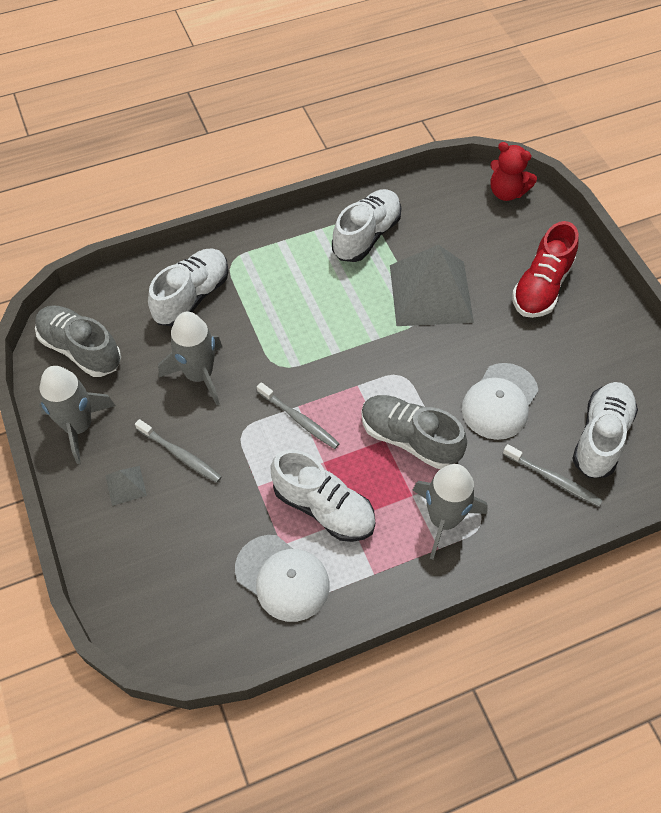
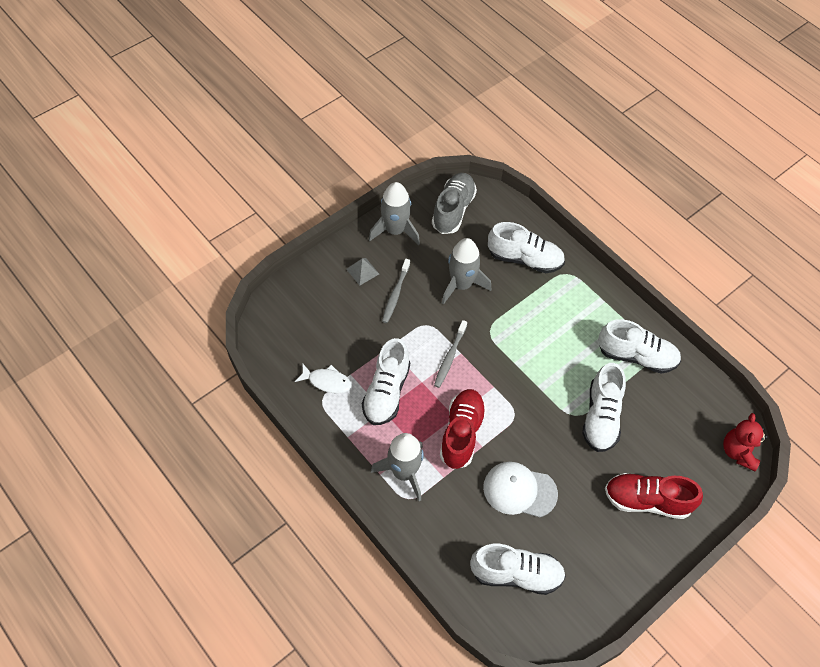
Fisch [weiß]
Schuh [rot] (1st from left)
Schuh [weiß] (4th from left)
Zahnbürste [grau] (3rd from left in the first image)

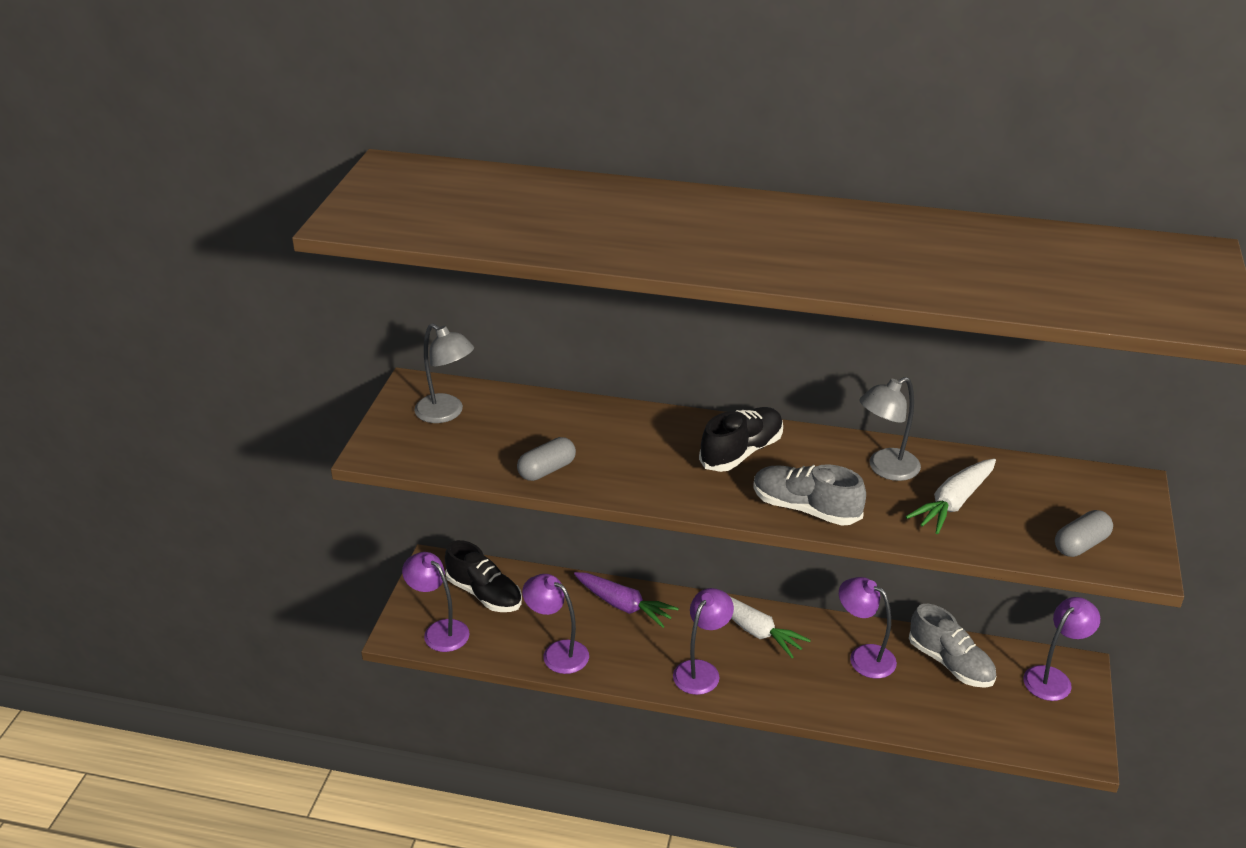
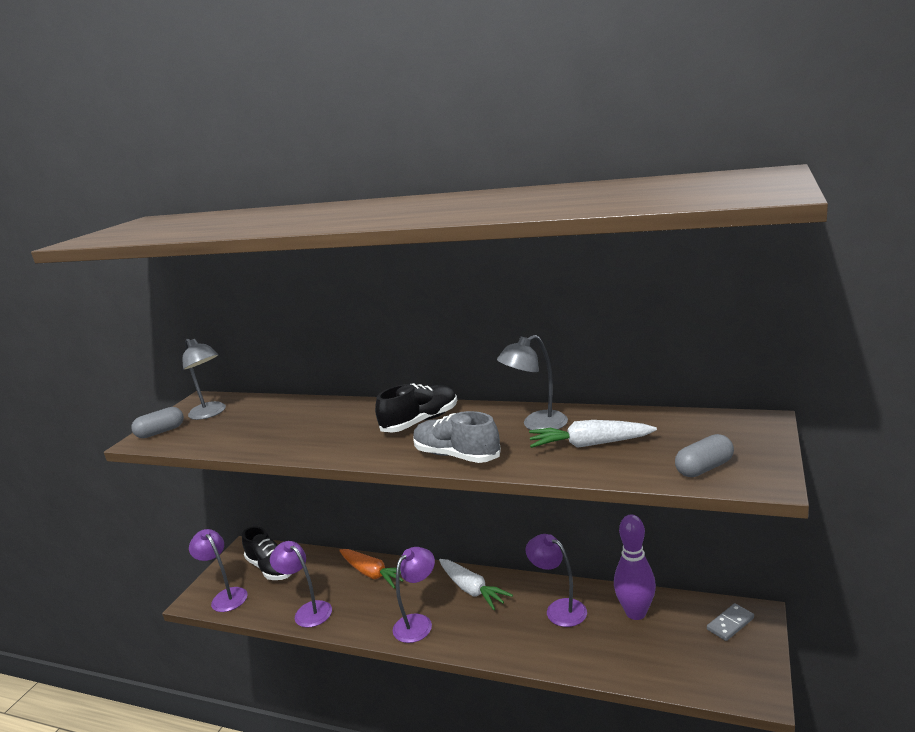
Kapsel [grau] (1st from left)
Karotte [orange]
Karotte [weiß] (2nd from left)
Bowlingkegel [lila]
Dominostein [grau]

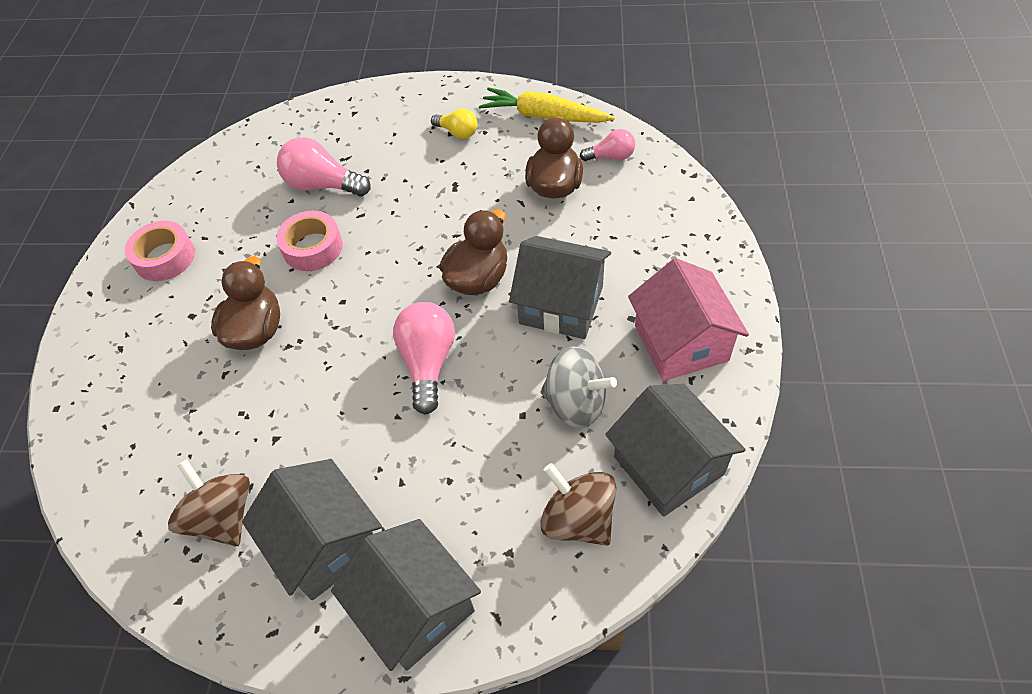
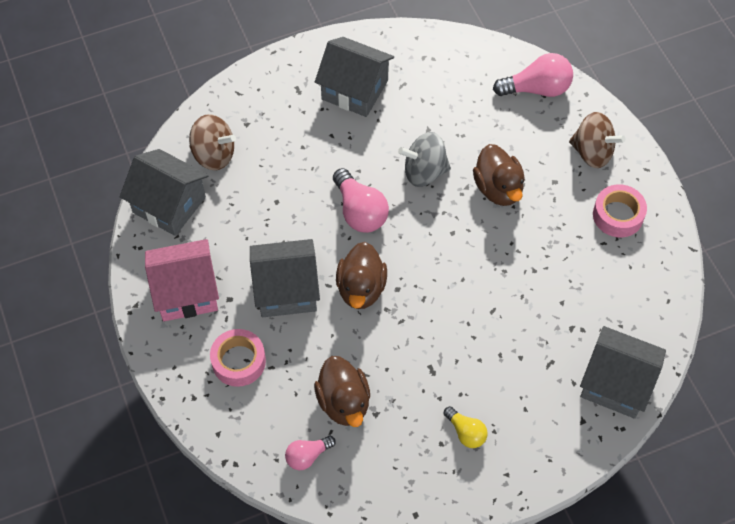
Haus [rosa]
Klebeband [rosa] (1st from left)
Kreisel [grau]
Glühbirne [gelb]
Glühbirne [rosa] (3rd from left)
Kreisel [braun] (2nd from left)
Haus [grau] (4th from left)
Karotte [gelb]

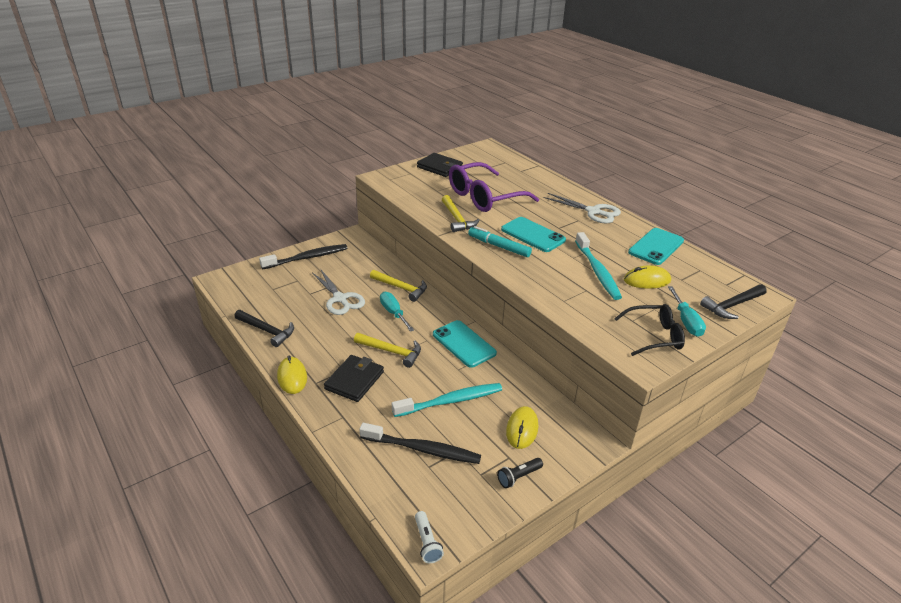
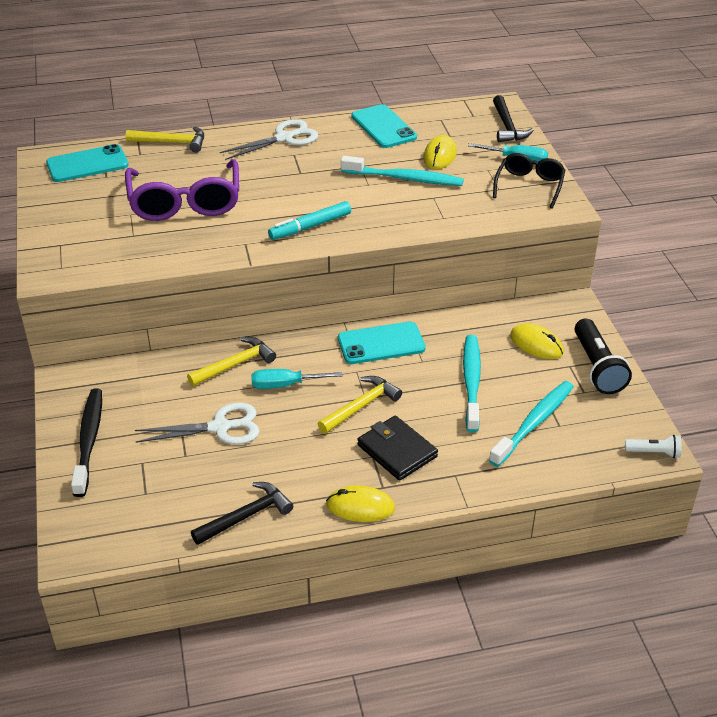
Handy [türkis] (1st from left)
Hammer [gelb] (1st from left)
Zahnbürste [türkis] (3rd from left)
Taschenlampe [schwarz]
Geldbörse [schwarz] (2nd from left in the first image)

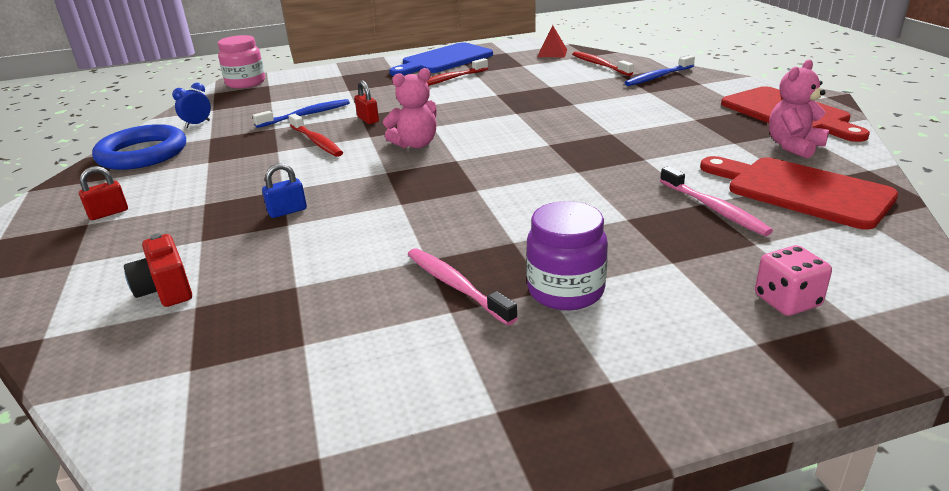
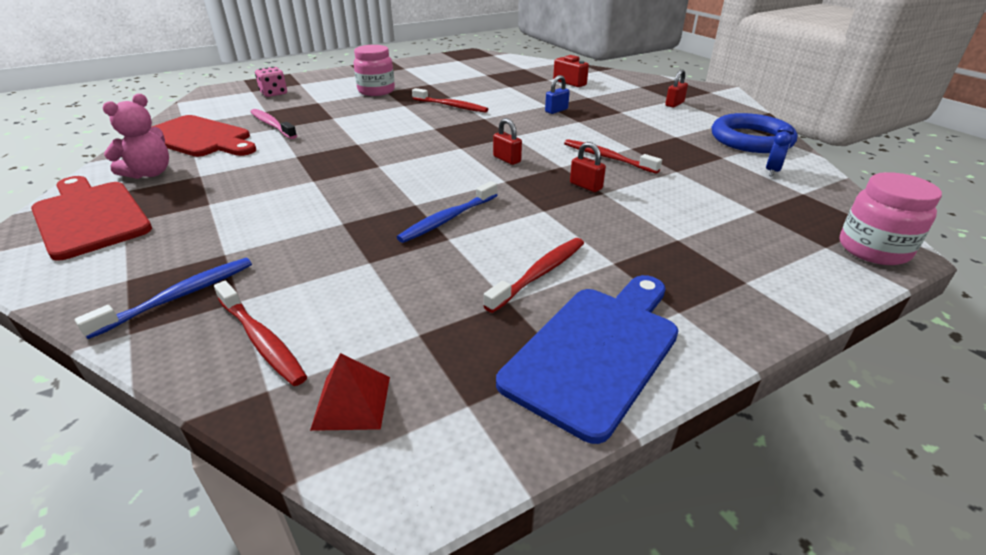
Einmachglas [rosa] (1st from left)
Zahnbürste [blau] (2nd from left)
Zahnbürste [rot] (2nd from left)
Vorhängeschloss [rot] (1st from left)
Zahnbürste [rosa] (1st from left in the first image)

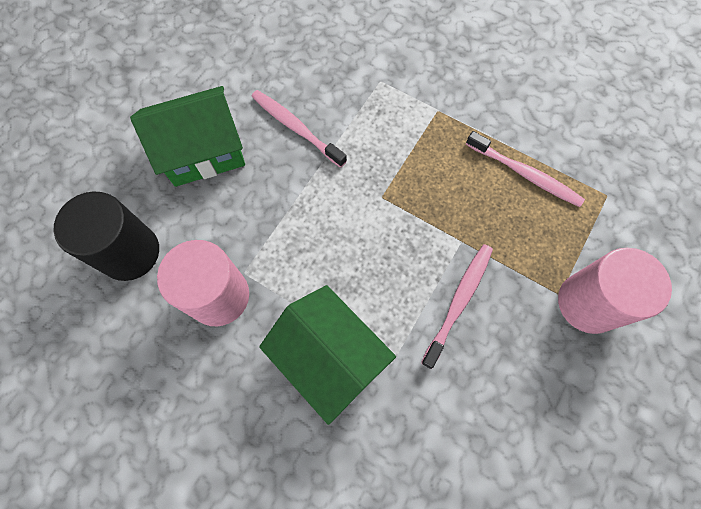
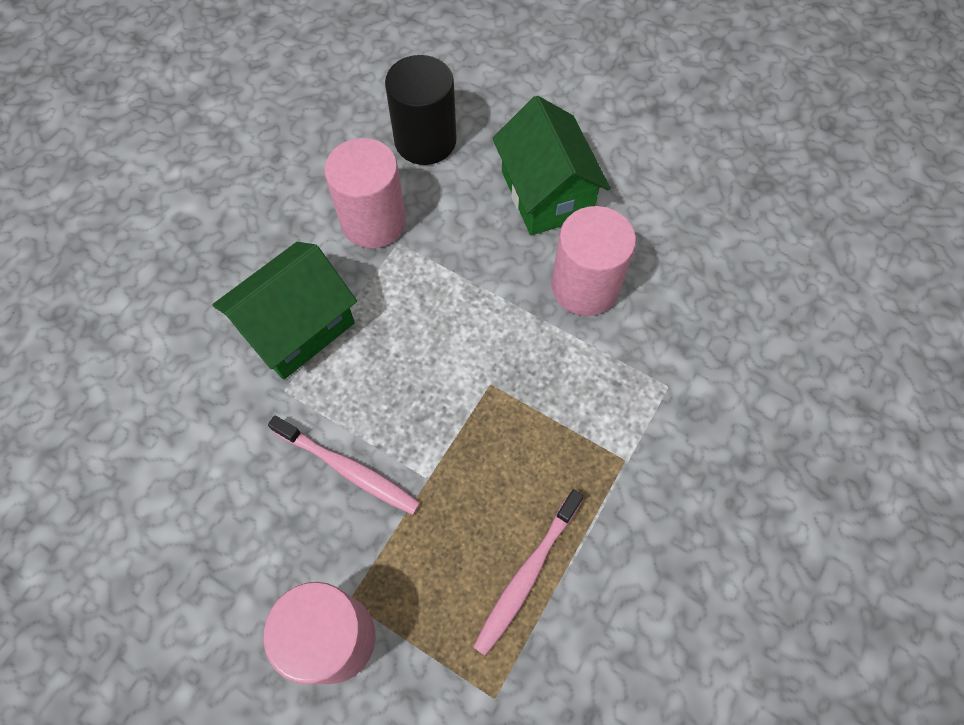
Vollzylinder [rosa] (3rd from left)

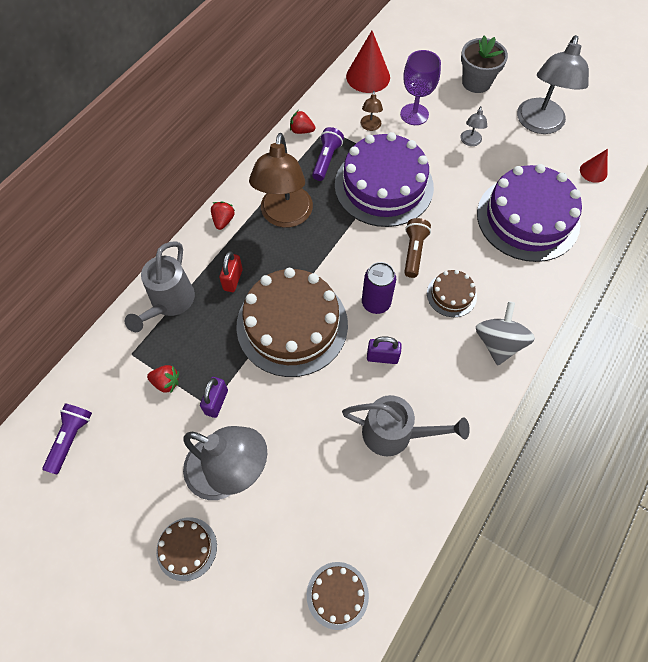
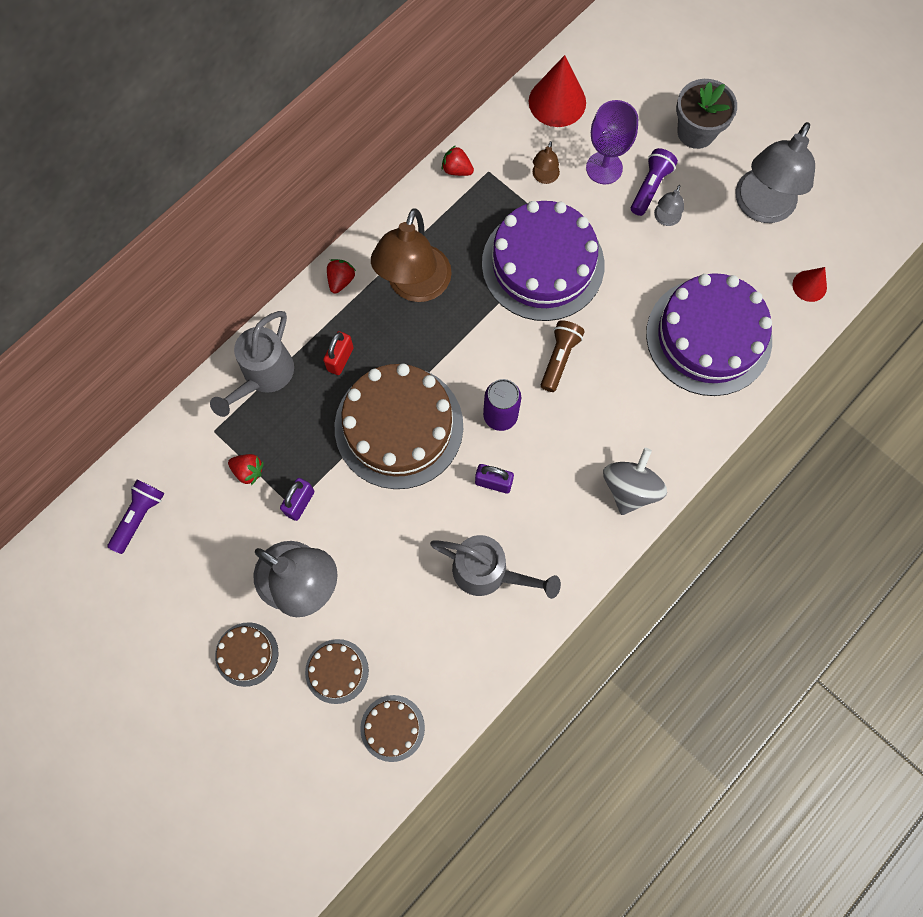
Kuchen [braun] (2nd from left)
Taschenlampe [lila] (2nd from left)

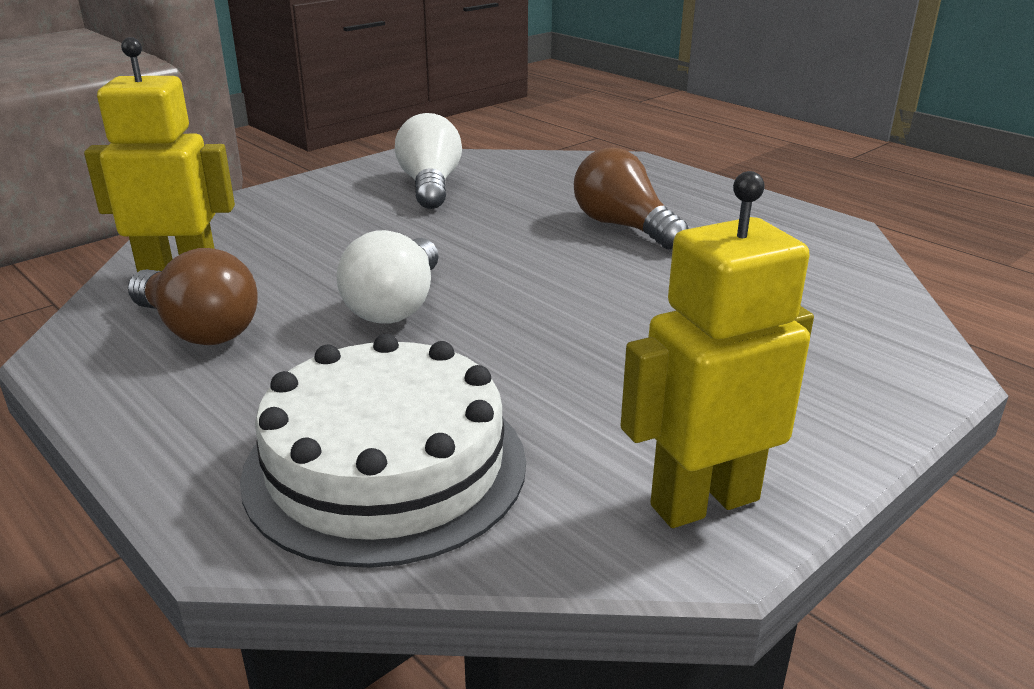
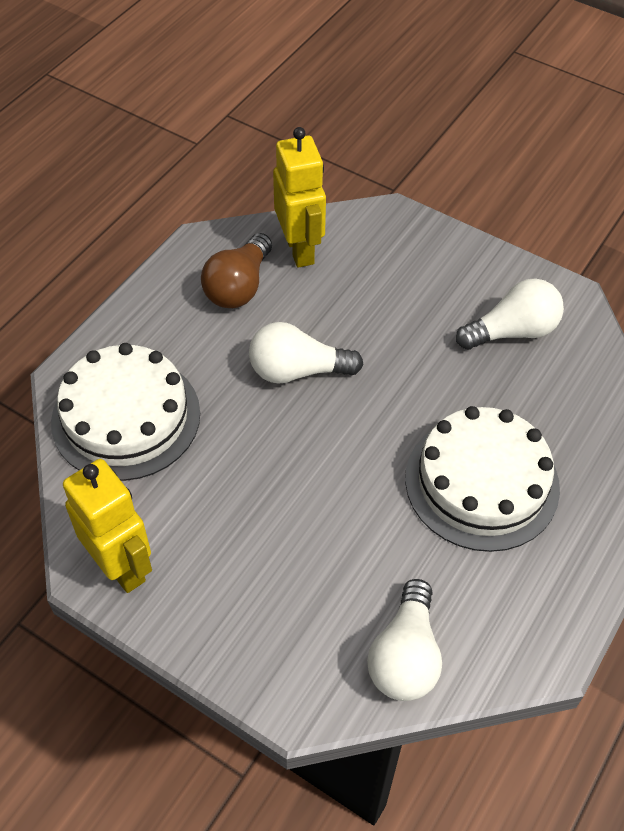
Glühbirne [weiß] (2nd from left)
Kuchen [weiß] (2nd from left)

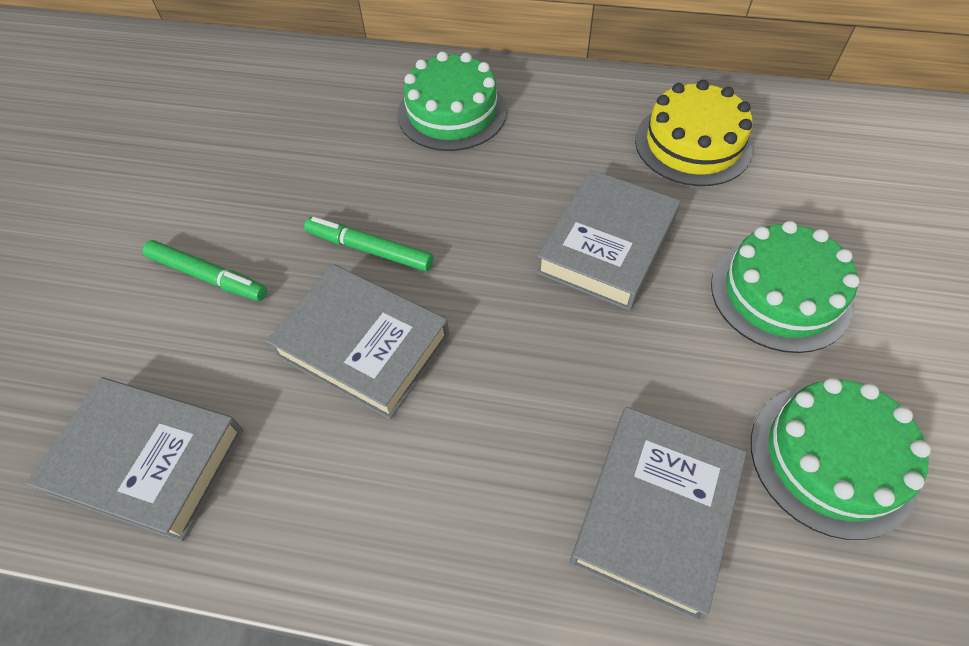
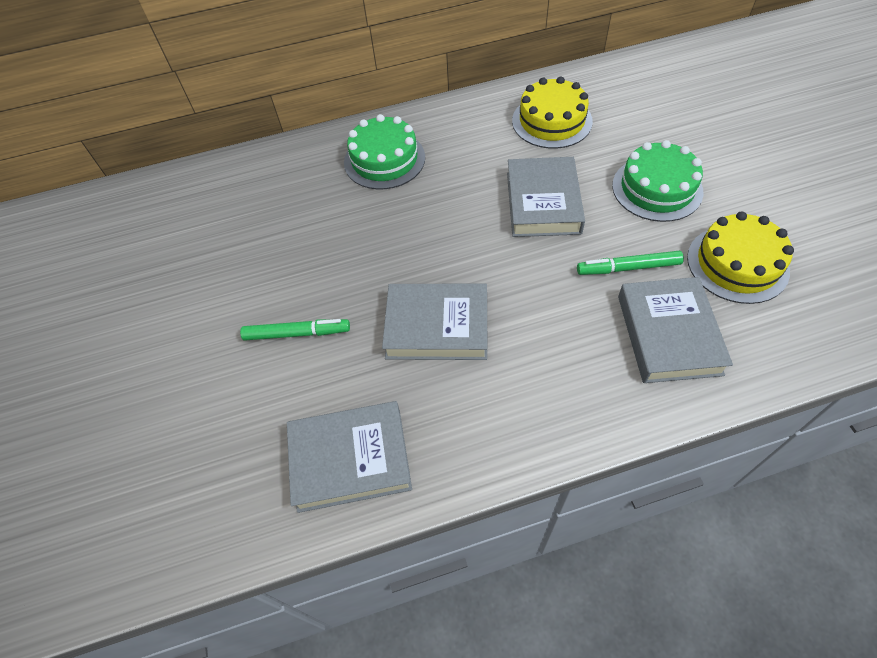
Filzstift [grün] (2nd from left)
Kuchen [gelb] (2nd from left)

